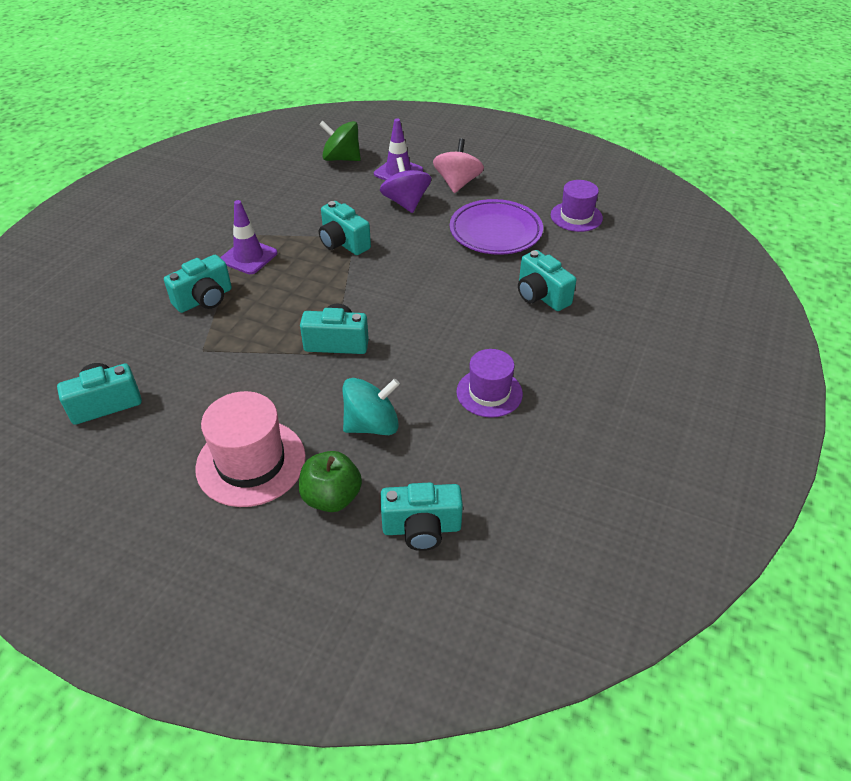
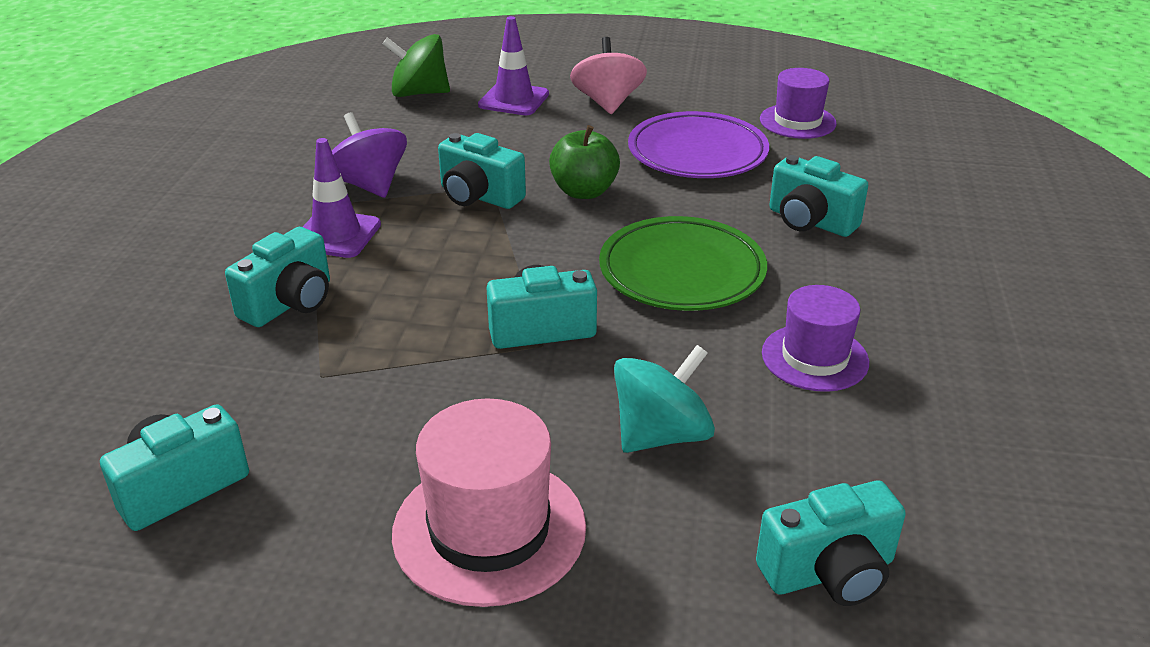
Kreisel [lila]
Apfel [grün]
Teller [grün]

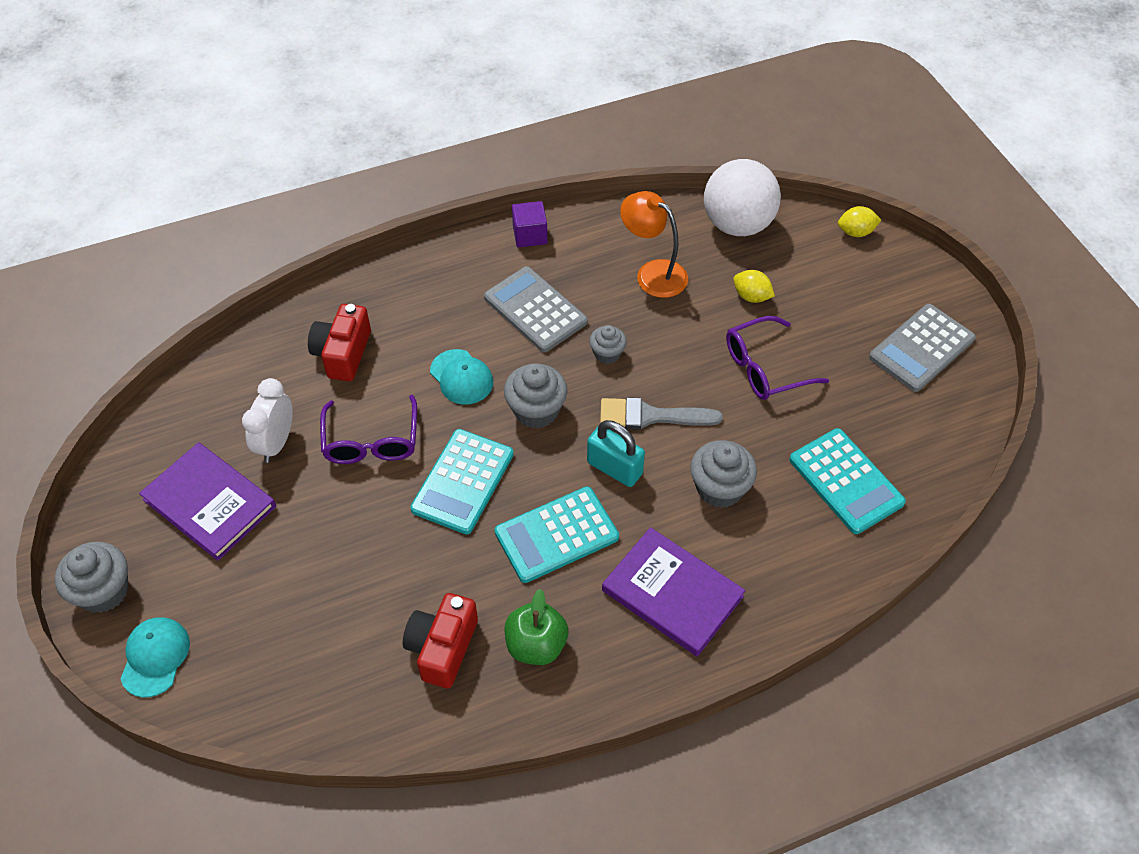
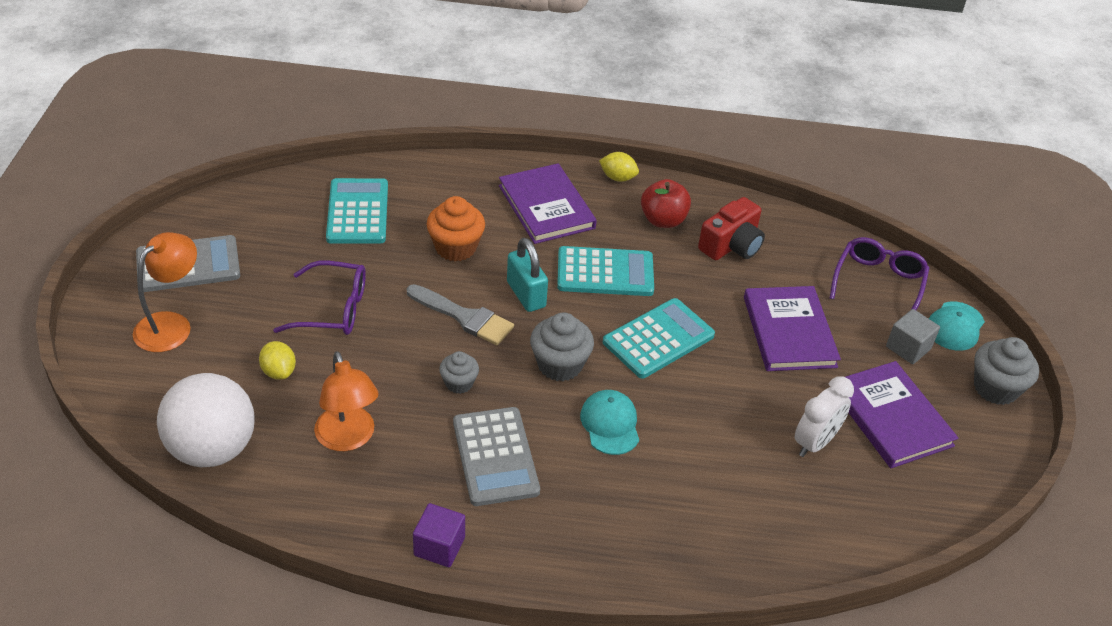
Lampe [orange] (1st from left)
Muffin [orange]
Zitrone [gelb] (2nd from left)
Apfel [rot]
Buch [lila] (2nd from left)
Brille [lila] (2nd from left)
Kubus [grau]
Kamera [rot] (1st from left in the first image)

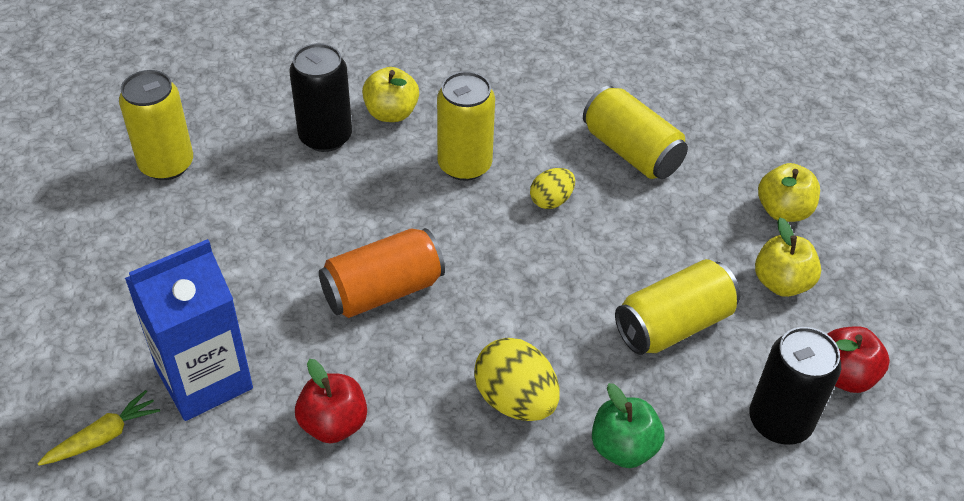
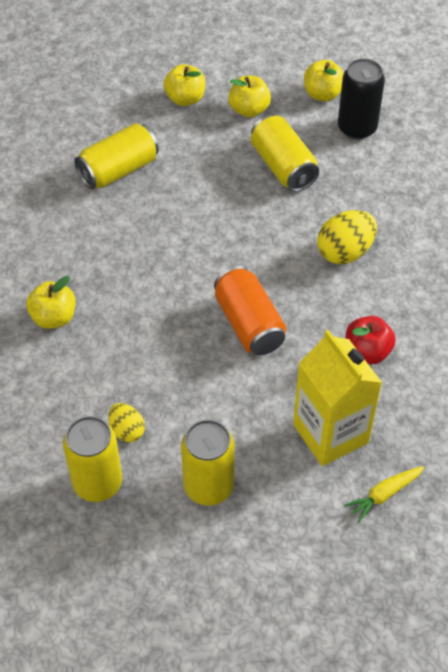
Ei [gelb] (1st from left)
Dose [gelb] (3rd from left)
Getränkekarton [gelb]
Apfel [gelb] (4th from left)
Karotte [gelb]
Dose [schwarz] (1st from left in the first image)
Apfel [grün]

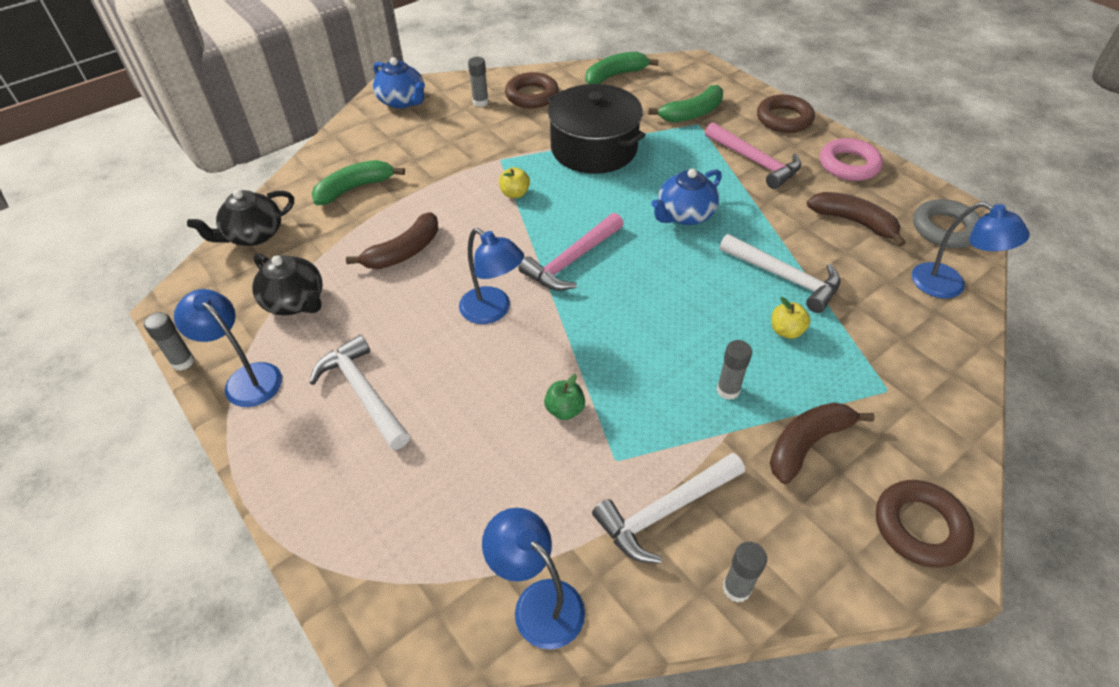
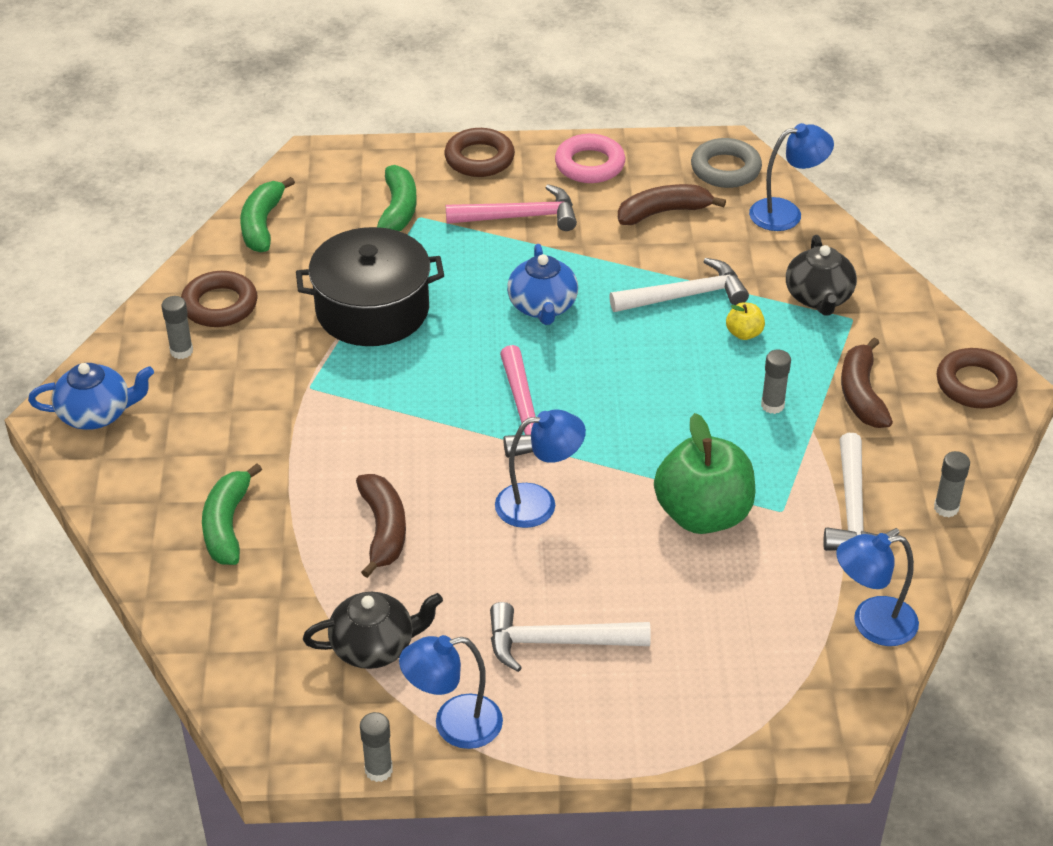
Apfel [grün]
Teekanne [schwarz] (2nd from left)
Apfel [gelb] (1st from left in the first image)

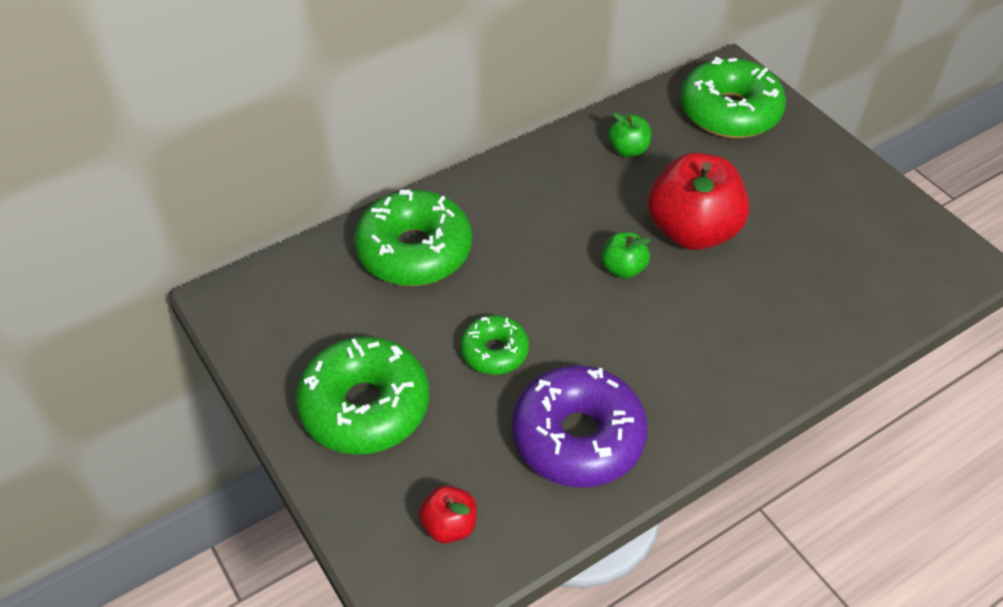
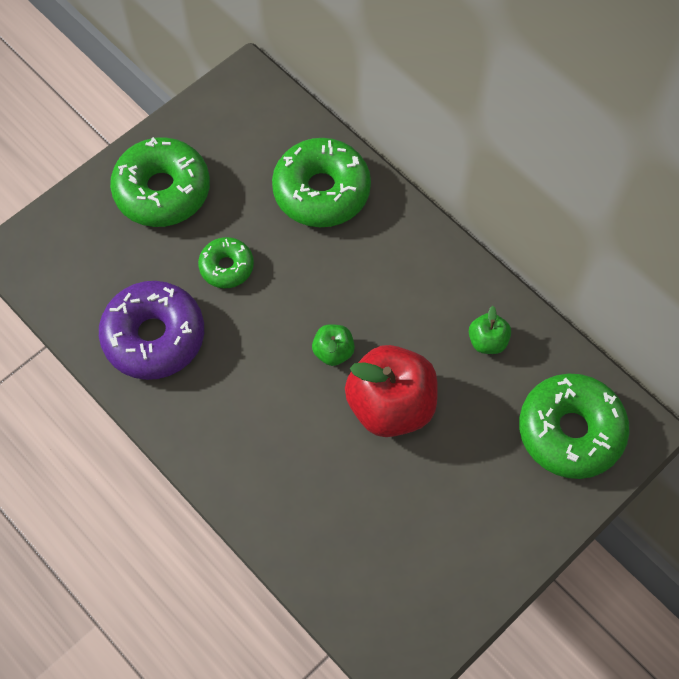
Apfel [rot] (1st from left in the first image)

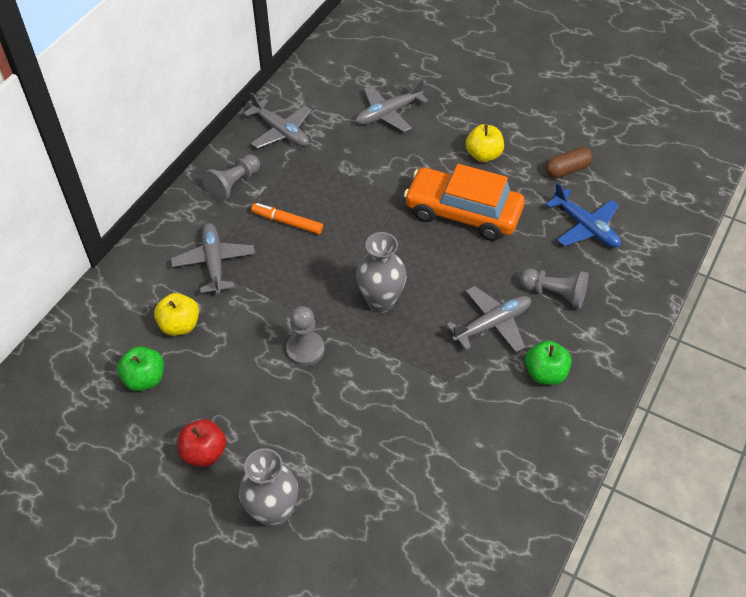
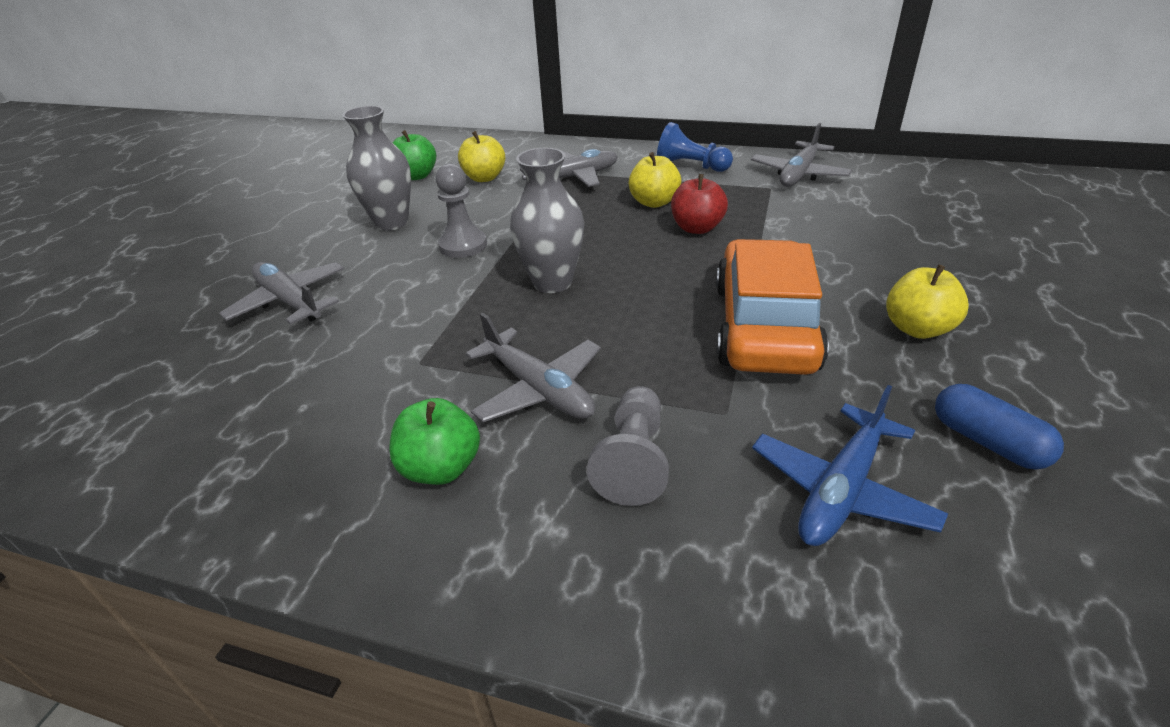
Flugzeug [grau] (1st from left)
Vase [grau] (1st from left)
Apfel [gelb] (2nd from left)
Bauer [blau]
Apfel [rot]
Kapsel [blau]

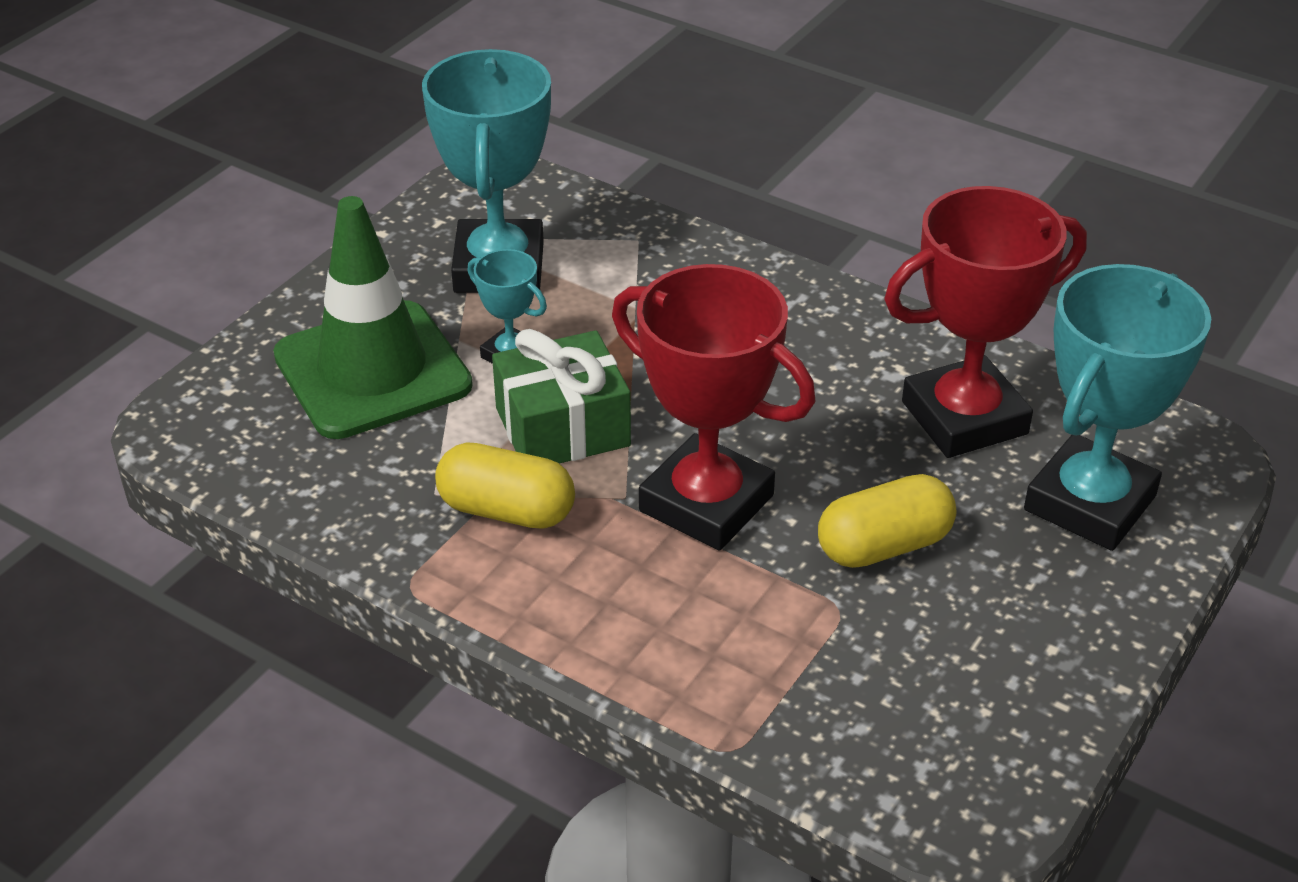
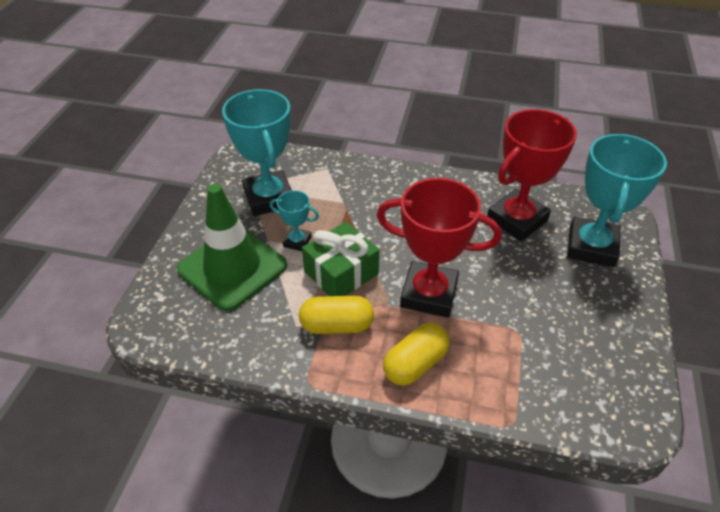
Kapsel [gelb] (2nd from left)

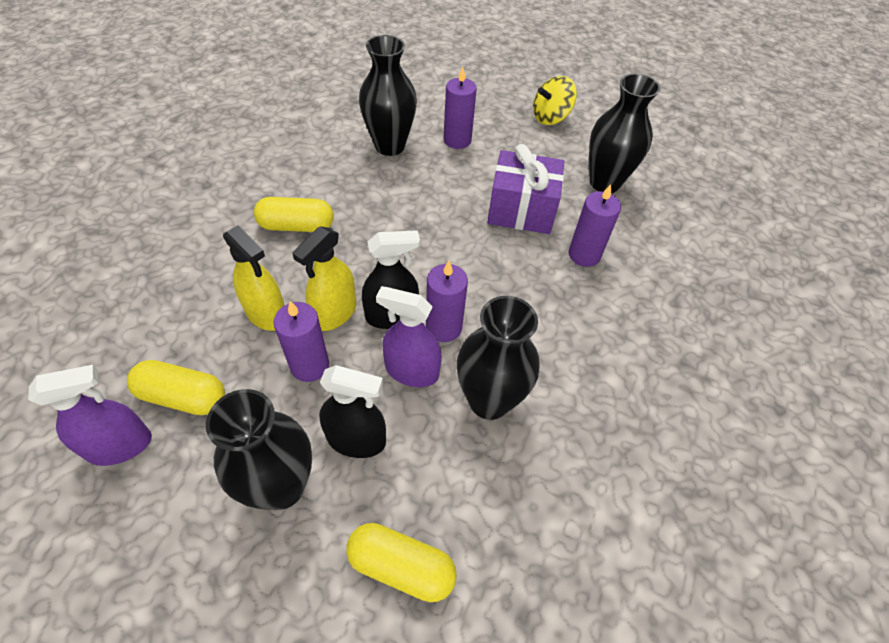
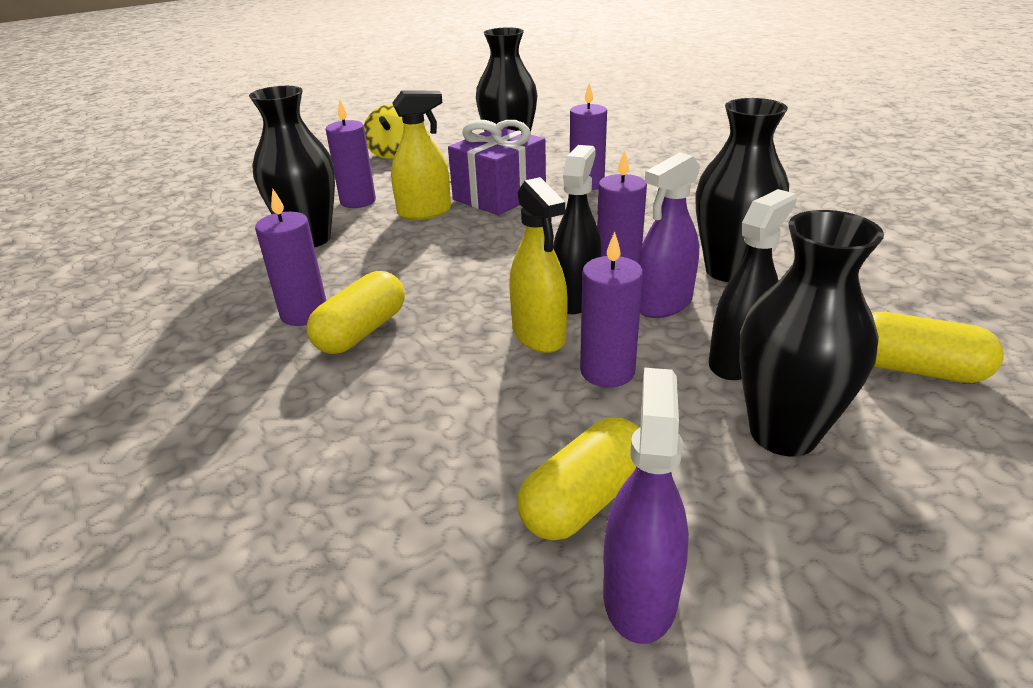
Kerze [lila] (1st from left)
Sprühflasche [gelb] (1st from left)
Kapsel [gelb] (3rd from left)

